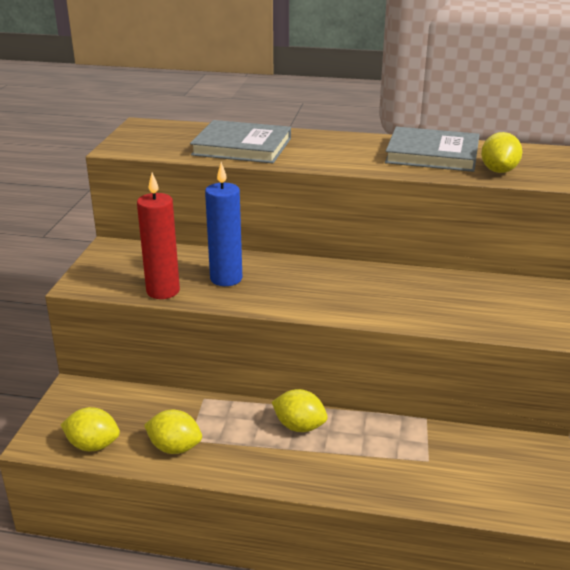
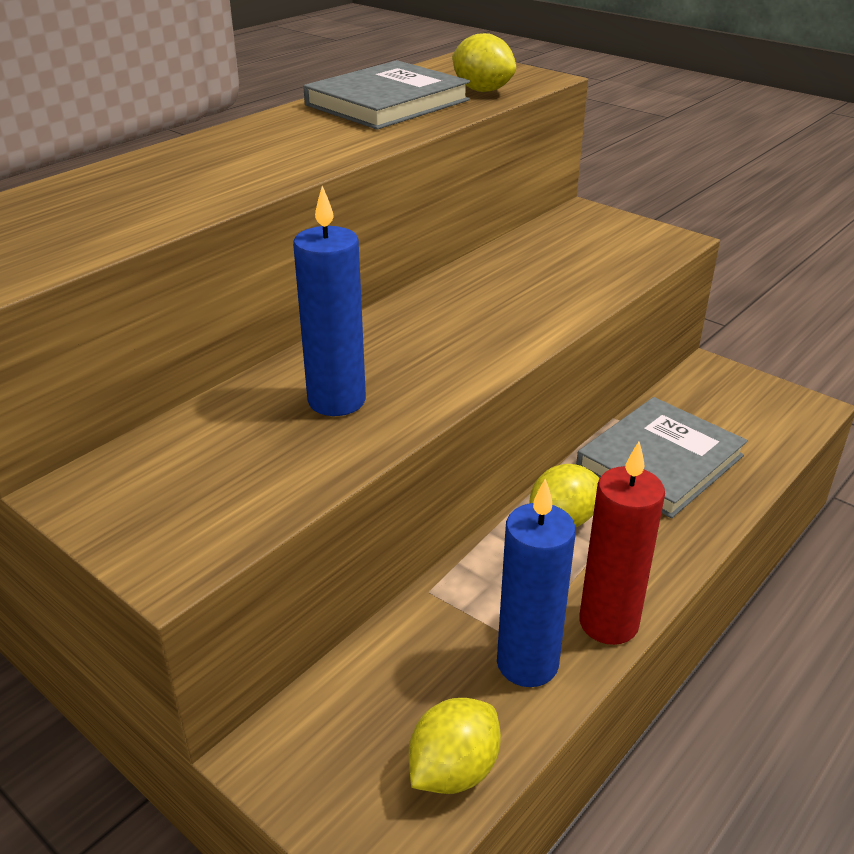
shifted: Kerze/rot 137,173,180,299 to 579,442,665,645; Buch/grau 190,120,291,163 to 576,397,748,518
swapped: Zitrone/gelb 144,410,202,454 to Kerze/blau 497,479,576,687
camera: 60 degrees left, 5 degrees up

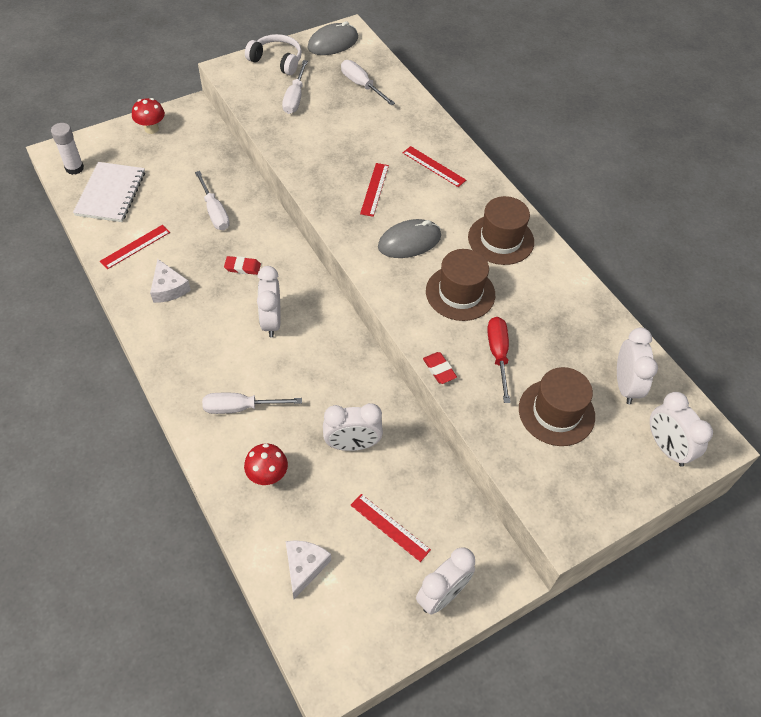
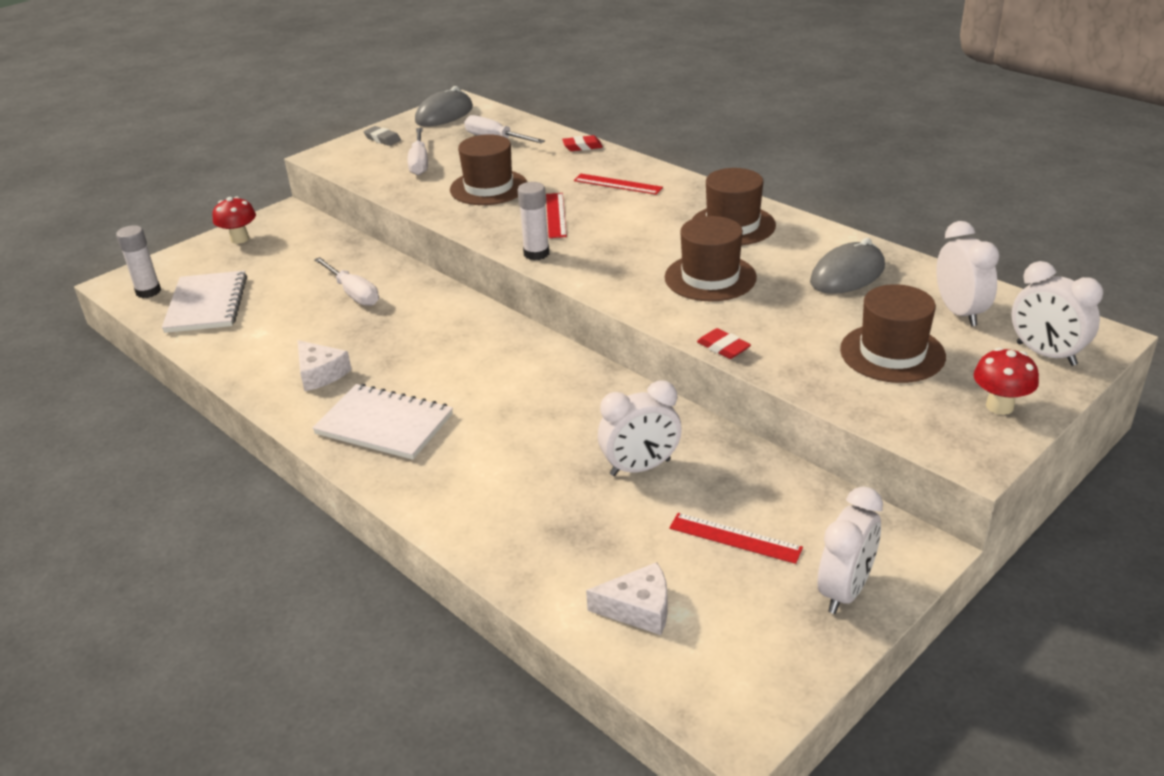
gone: Lineal/rot 100,225,170,269; Schraubenzieher/weiß 202,393,302,414; Wecker/weiß 257,266,281,337; Schraubenzieher/rot 487,317,510,403
new: Notizbuch/weiß 312,384,453,460; Hut/braun 450,134,527,205; Klebestift/weiß 518,182,549,260
shifted: Radiergummi/rot 224,256,261,275 to 562,135,603,151; Pilz/rot 244,444,288,485 to 974,347,1039,415; Computermaus/grau 378,219,441,258 to 810,238,885,294
swapped: Kopfhörer/weiß 245,34,302,75 to Radiergummi/grau 364,126,401,146
rotated: Käse/weiß 286,540,331,599 = 586,562,667,635 90 degrees clockwise
camera: 10 degrees left, 20 degrees down

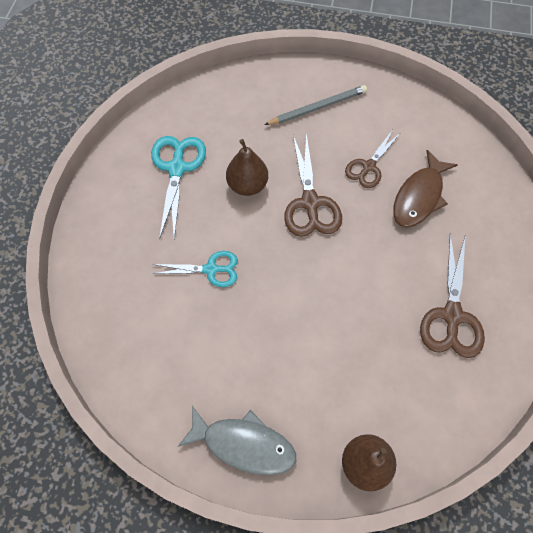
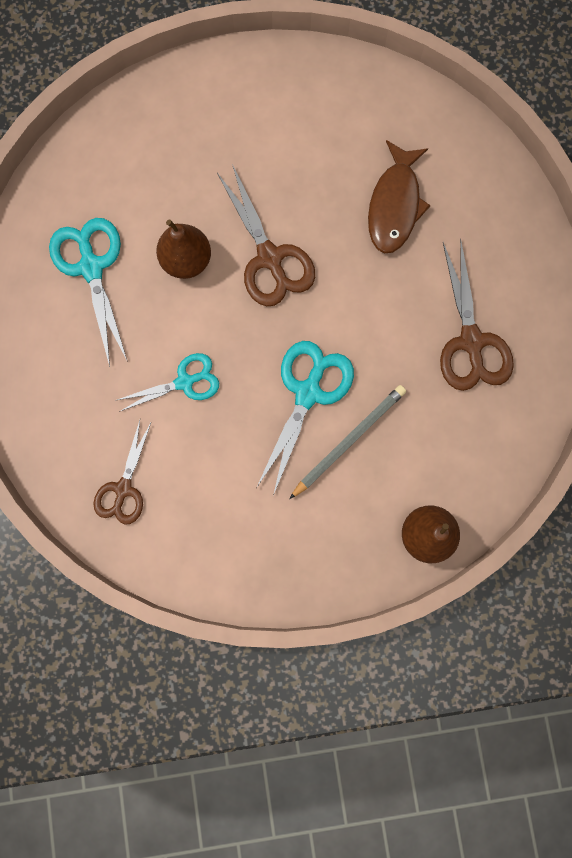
gone: Fisch/grau 177,406,296,475
new: Schere/türkis 256,341,354,495
shifted: Bleistift/grau 265,85,367,125 to 289,385,406,499; Schere/braun 345,131,400,188 to 93,420,151,524
camera: 20 degrees left, 15 degrees up

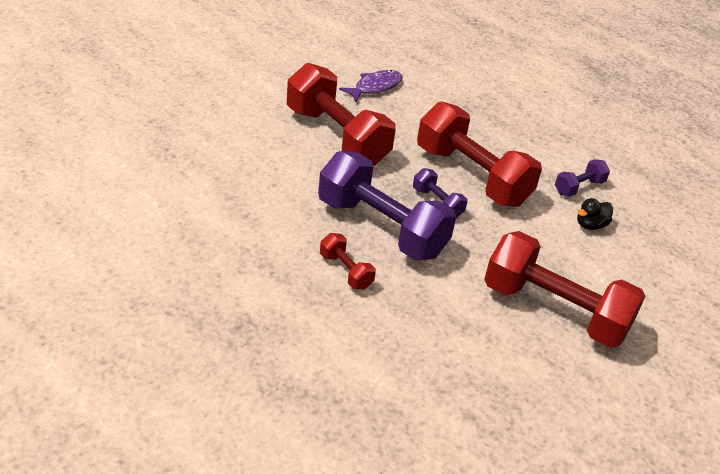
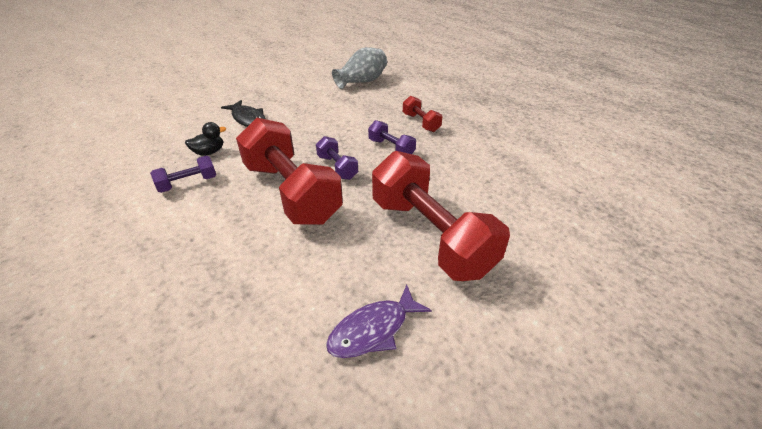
gone: Hantel/rot 484,231,645,348
new: Fisch/schwarz 221,100,266,127; Vase/grau 332,47,387,89
scaled: Hantel/lila 318,151,456,261 = 368,120,416,154 x0.45
camera: 170 degrees left, 0 degrees up

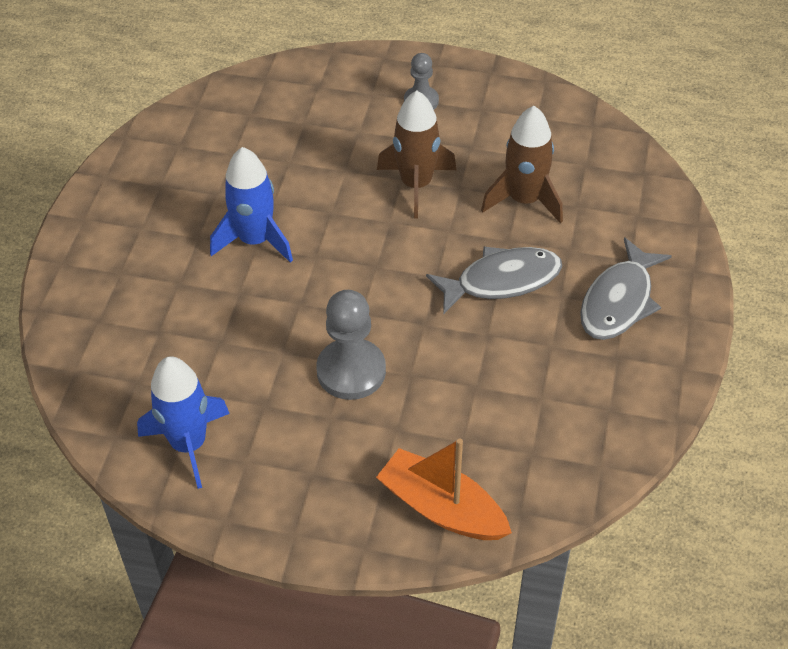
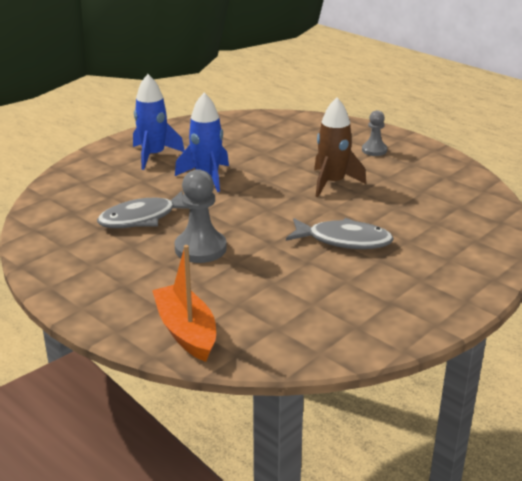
gone: Rakete/braun 481,106,563,224
shifted: Rakete/blau 137,356,230,489 to 133,74,185,170; Fisch/grau 580,237,672,340 to 97,191,190,228
camera: 30 degrees right, 20 degrees down

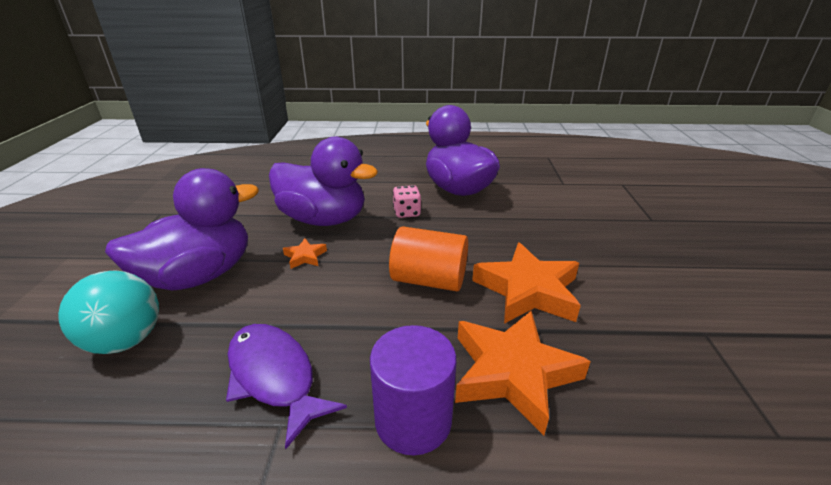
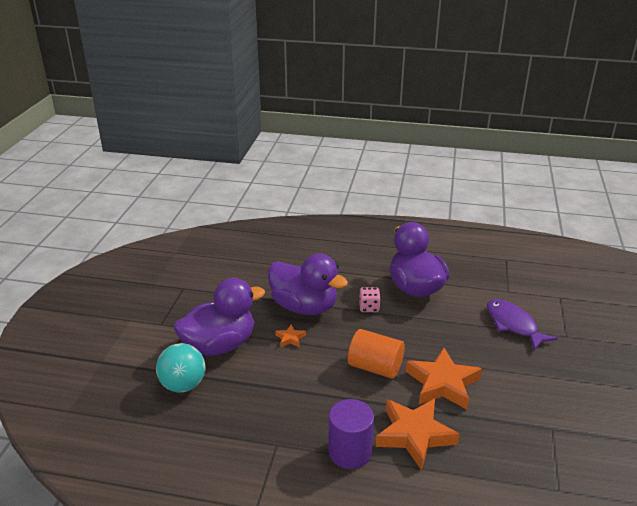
shifted: Fisch/lila 226,324,347,449 to 487,299,558,351
camera: 10 degrees right, 0 degrees up

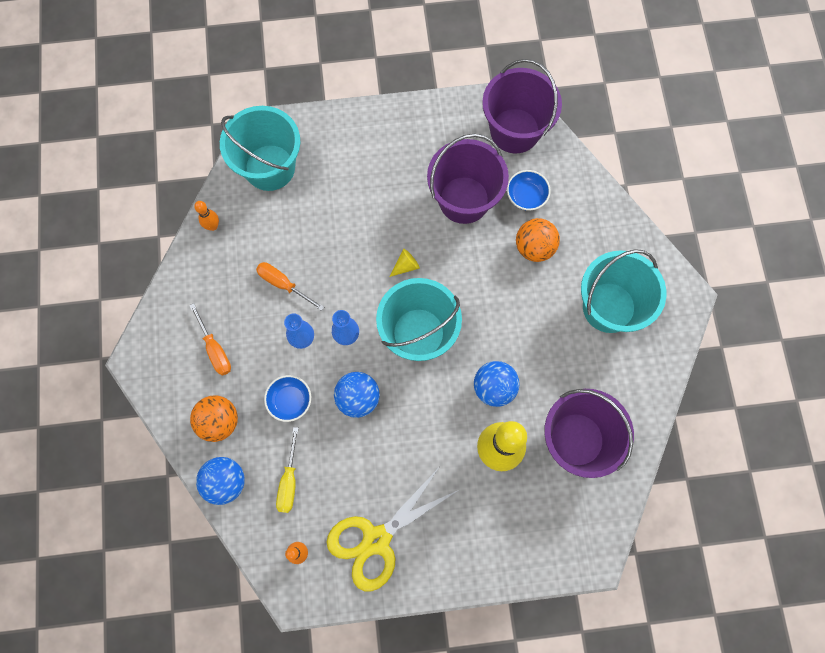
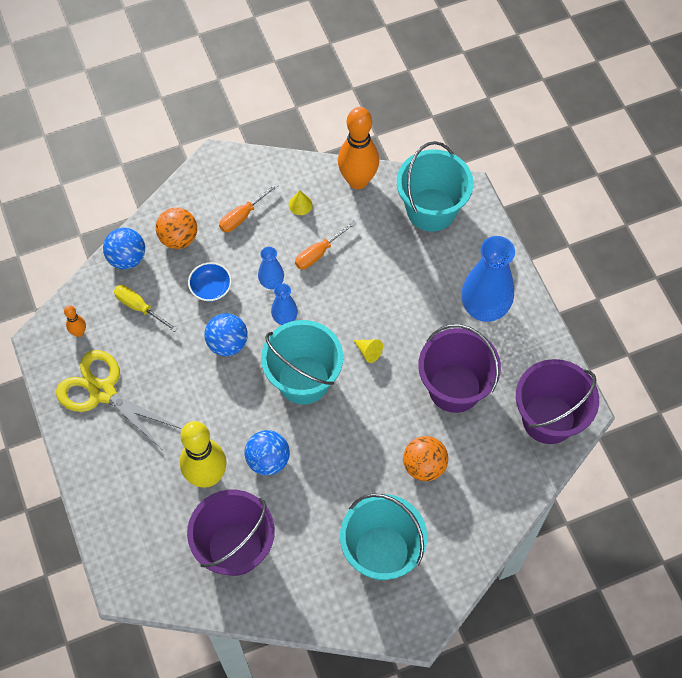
gone: Schüssel/blau 507,170,551,210
new: Kegel/gelb 289,190,313,215; Vase/blau 461,236,515,322
rotated: Schraubenzieher/orange 256,262,324,311 = 295,221,356,269 150 degrees counterclockwise; Schraubenzieher/gelb 276,427,299,513 = 114,285,178,332 45 degrees clockwise
scaled: Bowlingkegel/orange 194,201,219,231 = 338,107,379,189 x2.26
camera: 75 degrees right, 10 degrees down

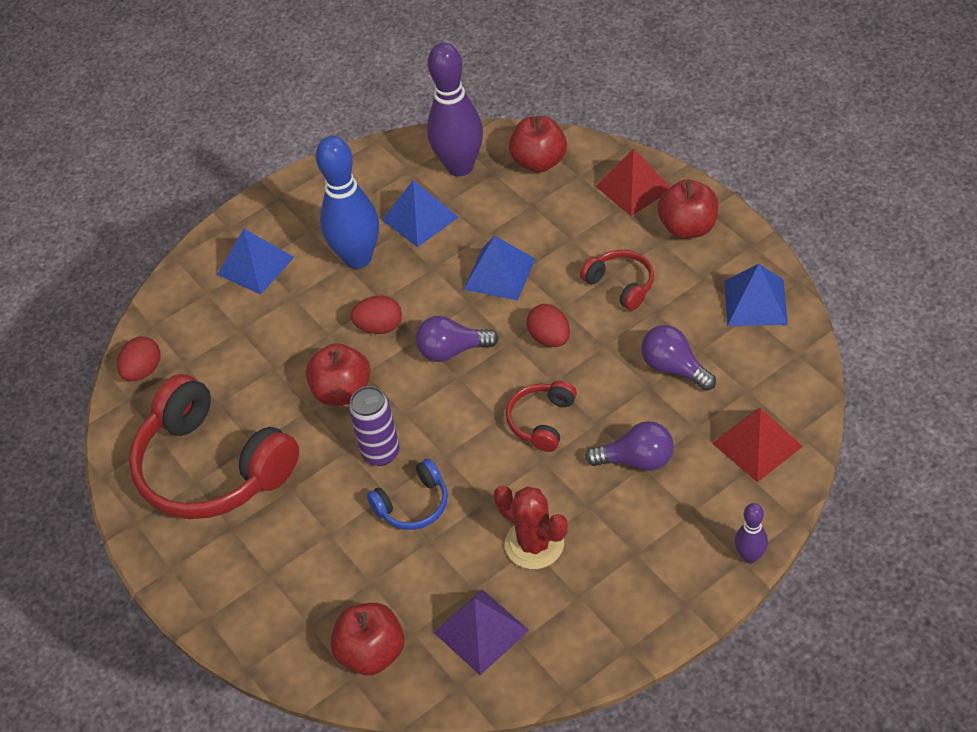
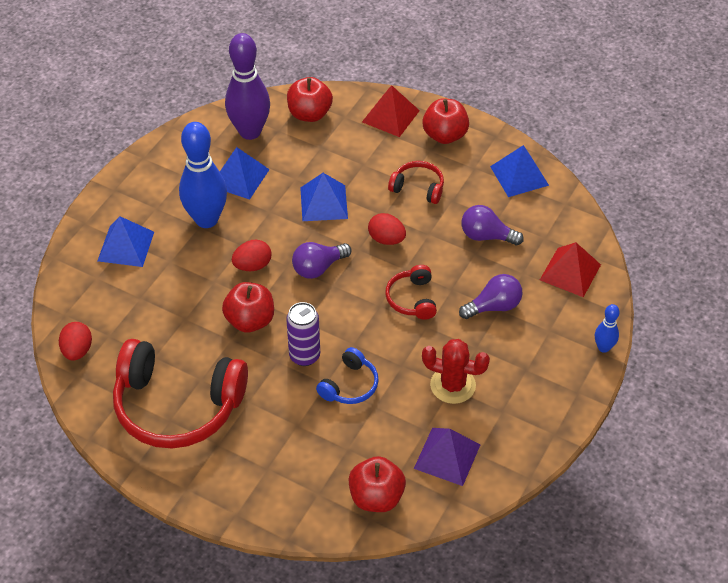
repainted: Bowlingkegel/lila 735,503,768,563 to Bowlingkegel/blau 595,304,619,353
camera: 30 degrees left, 0 degrees up

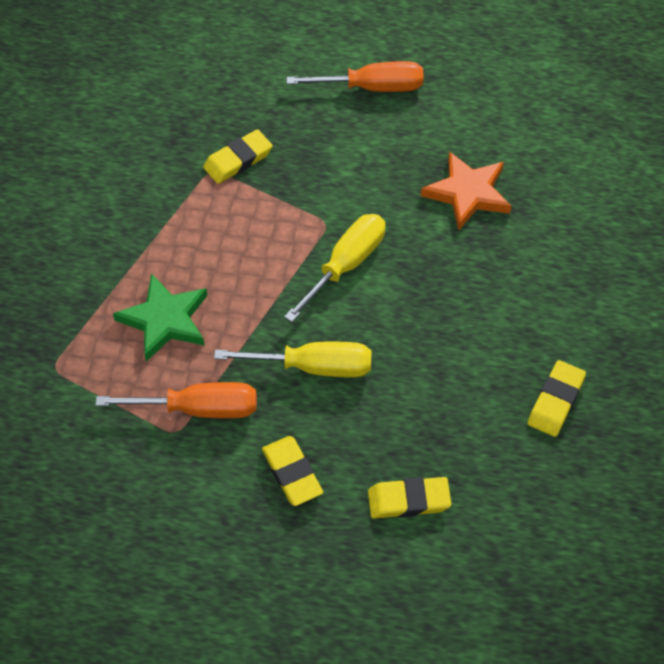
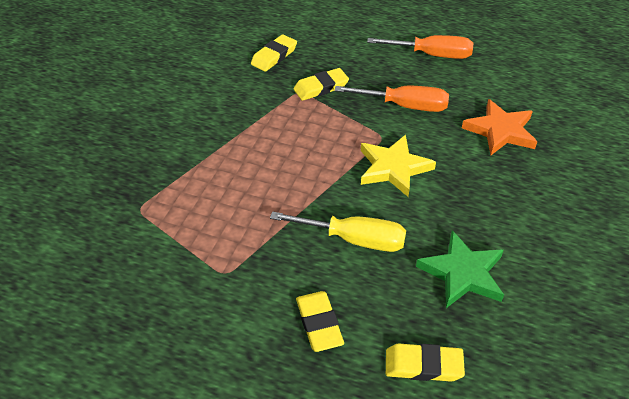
shifted: Schraubenzieher/orange 95,382,257,418 to 335,85,449,112; Stern/grün 113,274,208,361 to 416,230,504,308; Radiergummi/gelb 528,360,586,437 to 251,34,297,72
swapped: Schraubenzieher/gelb 284,214,385,322 to Stern/gelb 361,135,436,197
camera: 10 degrees right, 10 degrees down

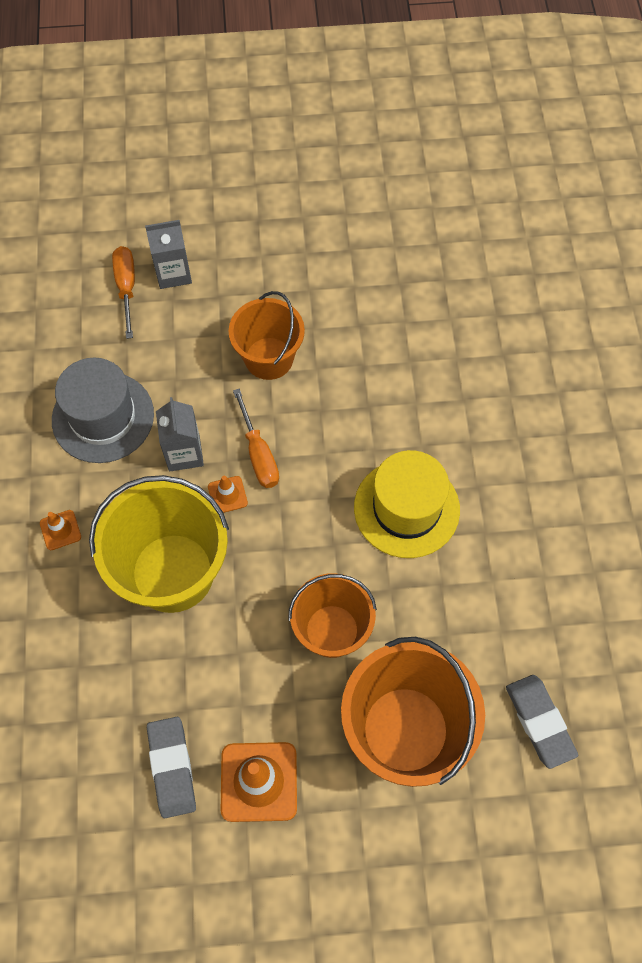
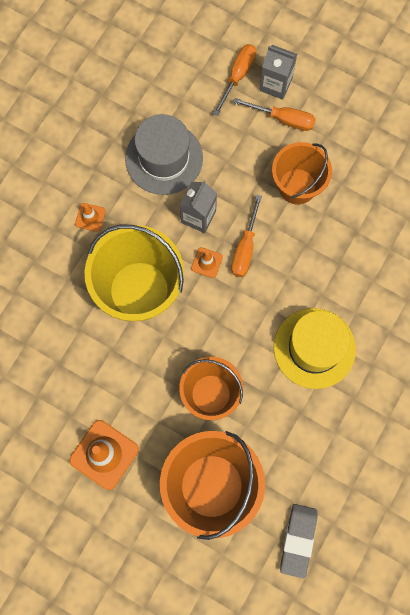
gone: Radiergummi/grau 147,717,196,818
new: Schraubenzieher/orange 233,98,315,131
camera: 35 degrees right, 10 degrees up

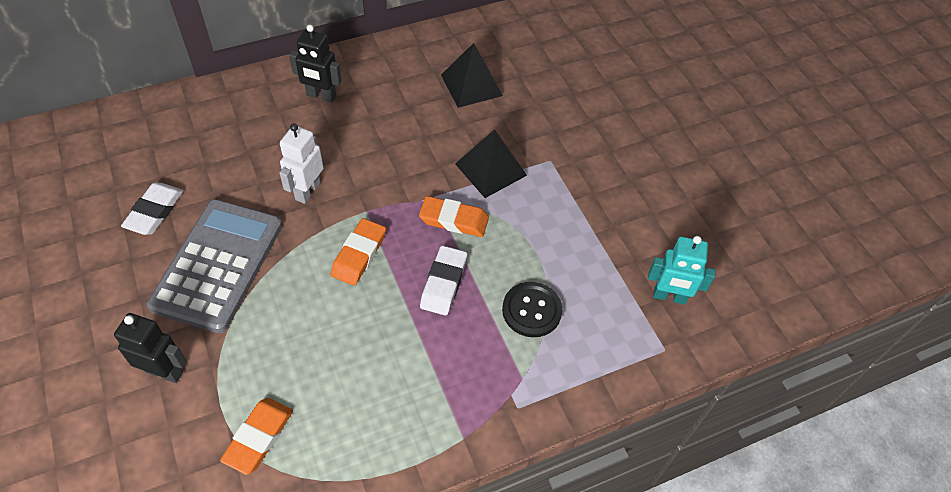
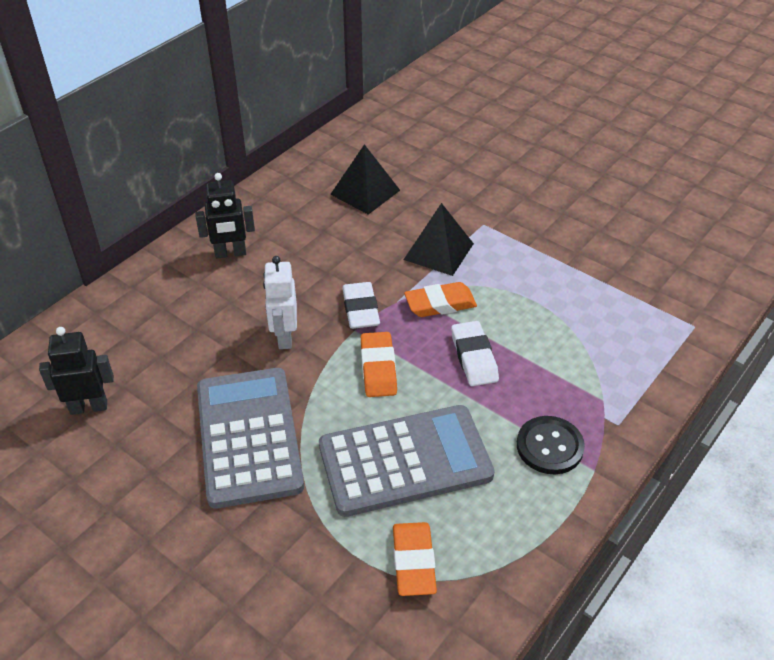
gone: Roboter/türkis 648,236,716,304
new: Taschenrechner/grau 319,405,495,517
shifted: Roboter/schwarz 114,313,186,383 to 39,327,114,415; Radiergummi/weiß 121,183,183,235 to 342,282,380,329; Knopf/schwarz 502,282,563,337 to 517,416,585,474
camera: 25 degrees left, 10 degrees down

